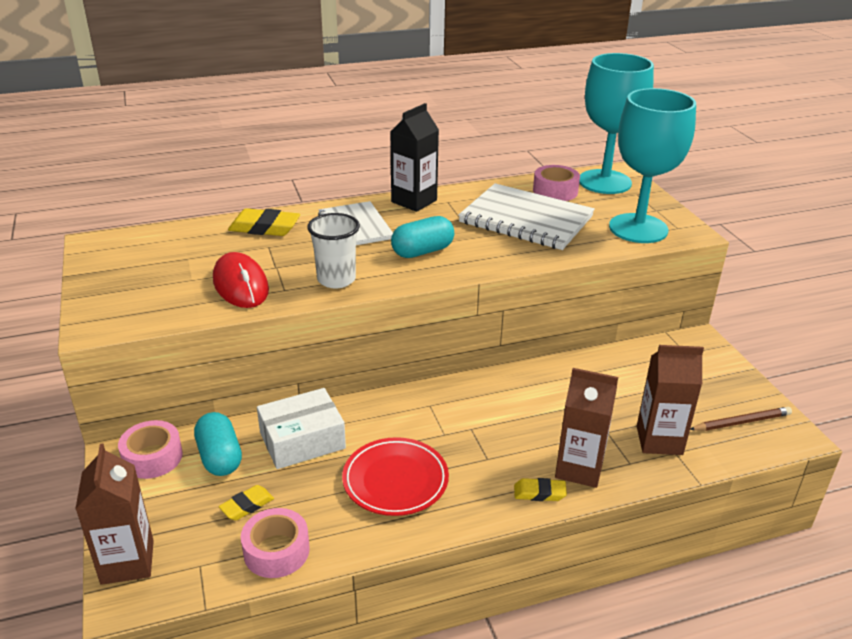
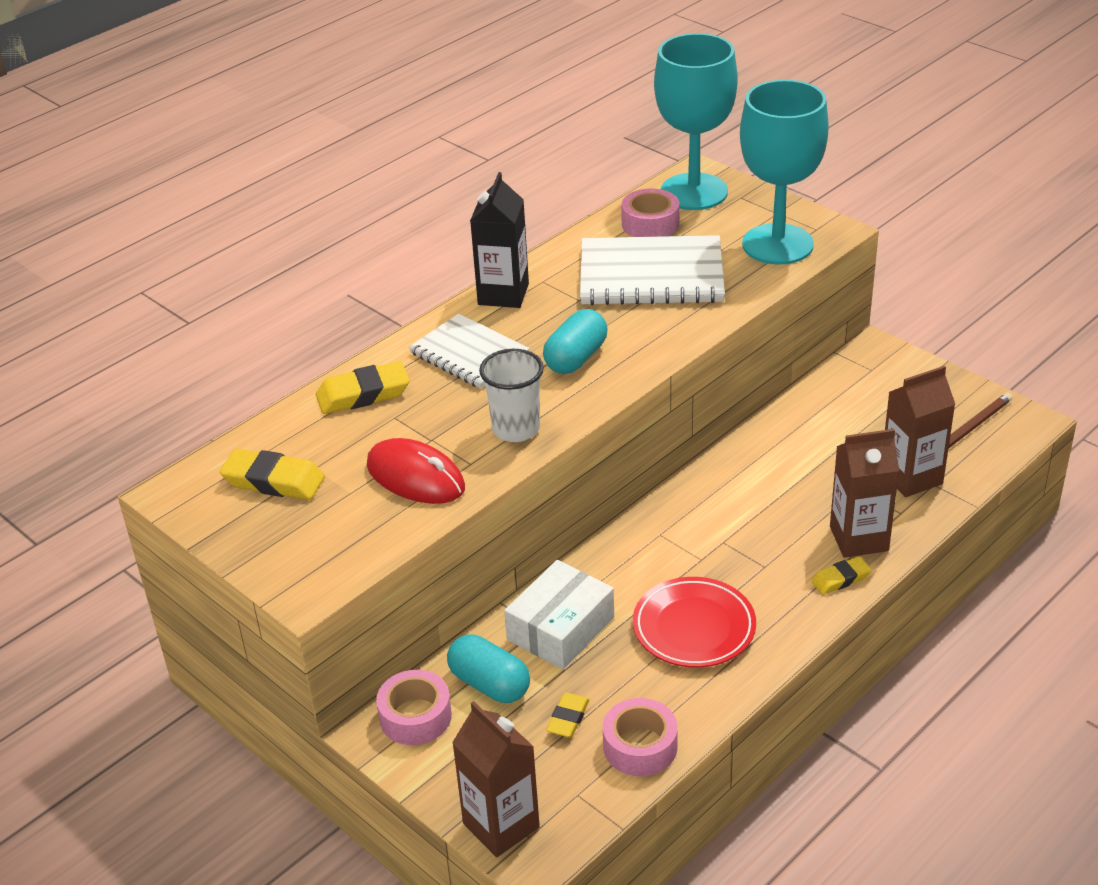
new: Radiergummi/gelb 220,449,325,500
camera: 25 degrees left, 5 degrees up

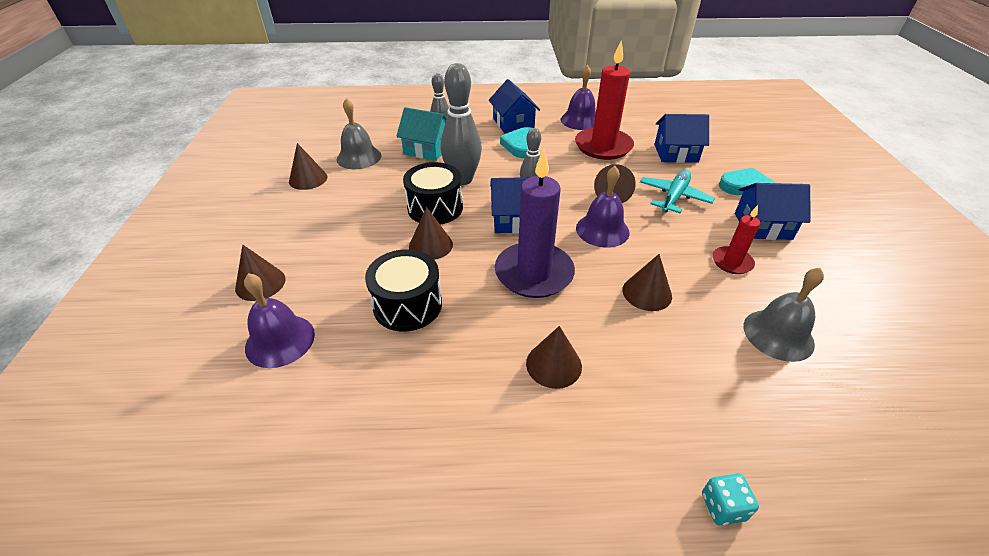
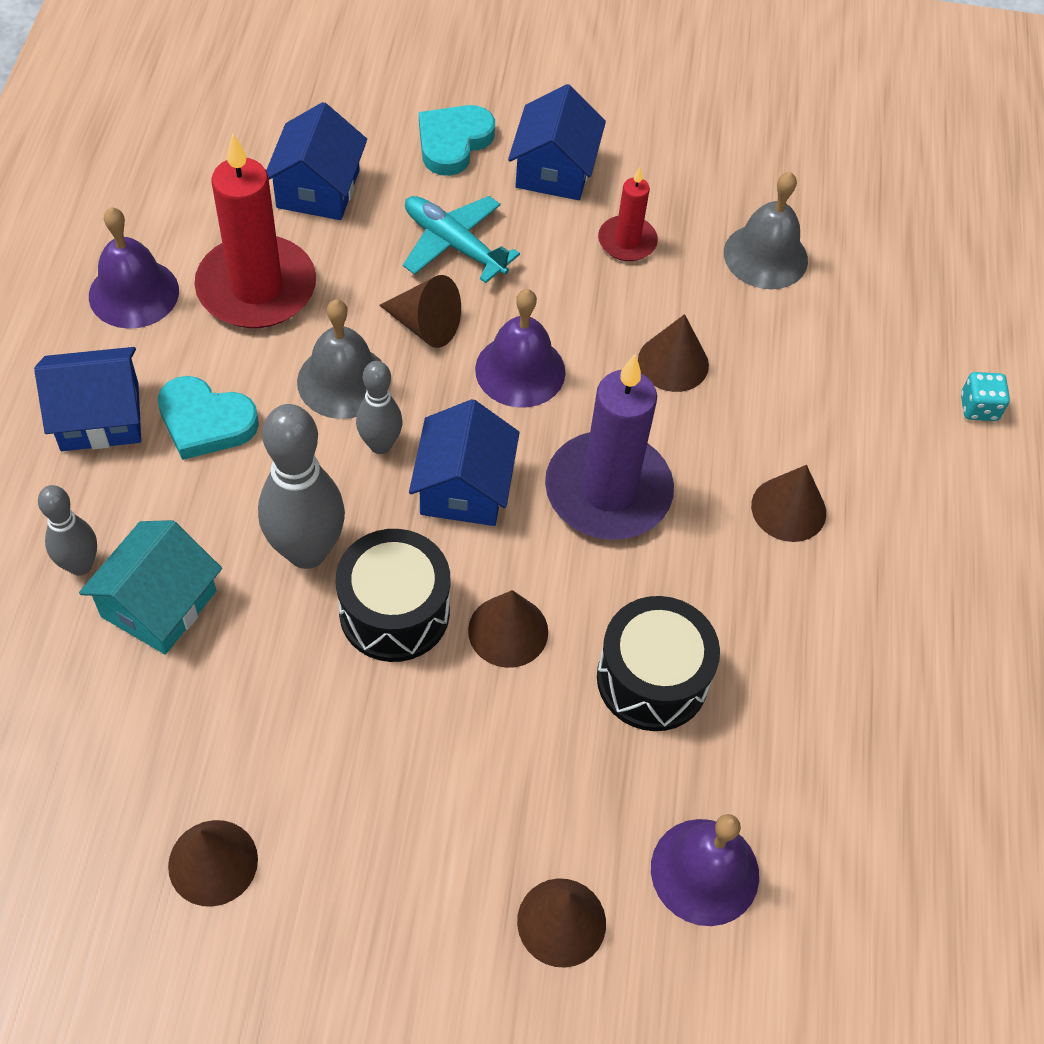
shifted: Glocke/grau 337,98,381,169 to 297,299,382,419
camera: 85 degrees left, 15 degrees up

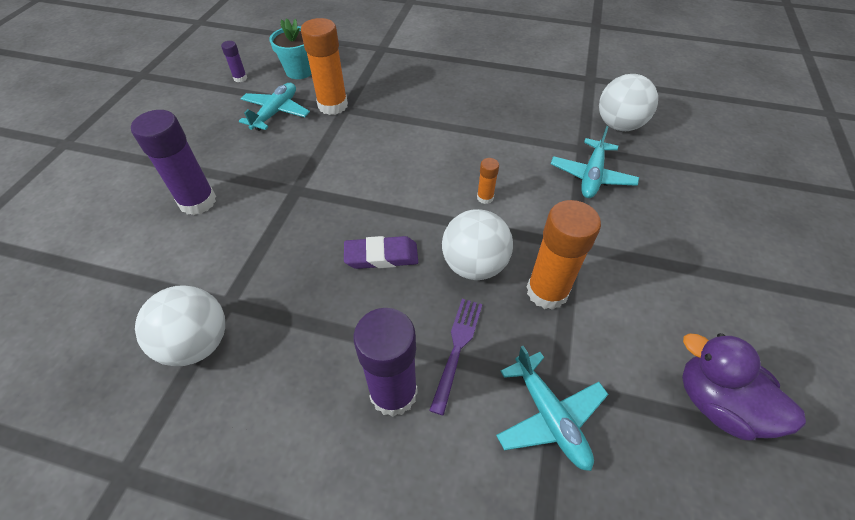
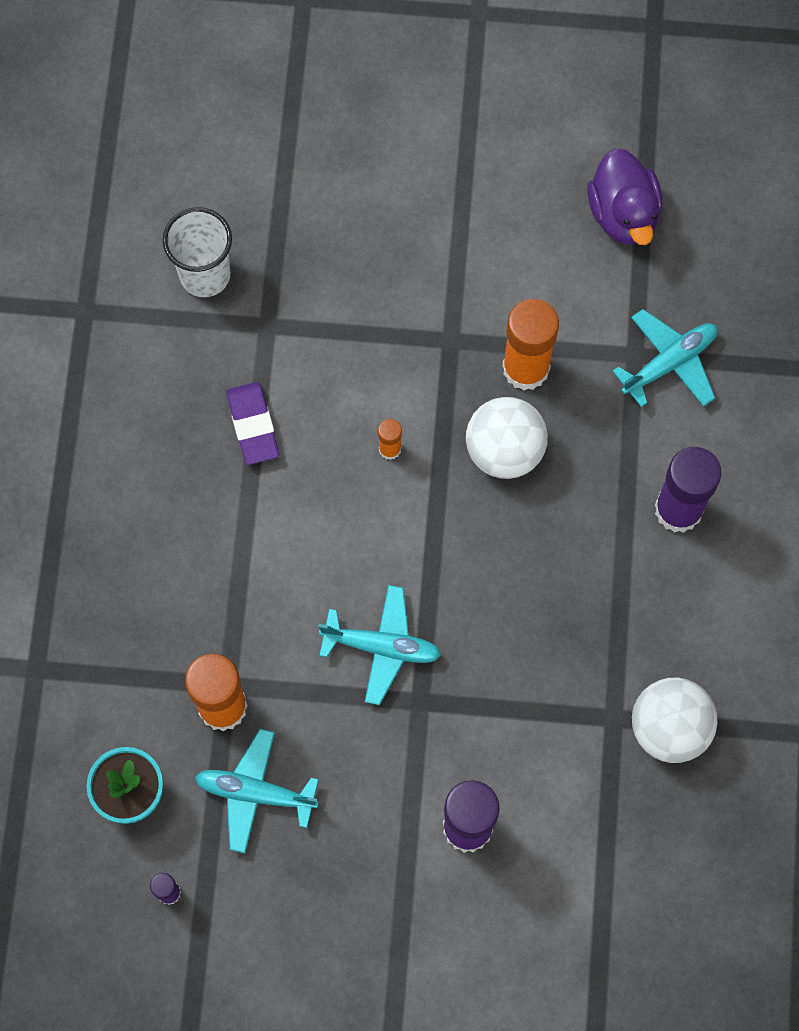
gone: Gabel/lila 429,299,482,415
shifted: Radiergummi/lila 344,236,418,269 to 226,382,279,465; Flugzeug/türkis 551,126,639,198 to 318,585,441,705
swapped: Ball/weiß 599,74,658,131 to Becher/weiß 163,207,232,297
rotated: Ente/lila 682,333,806,440 = 587,148,662,245 45 degrees counterclockwise
camera: 100 degrees left, 20 degrees up

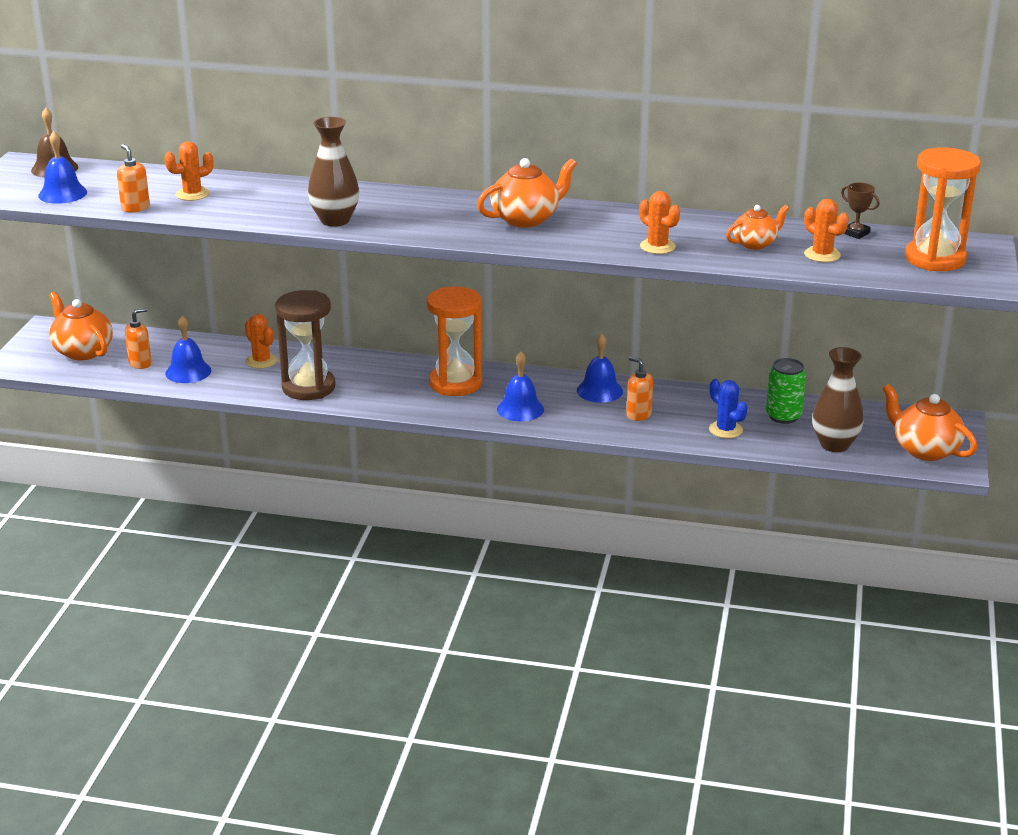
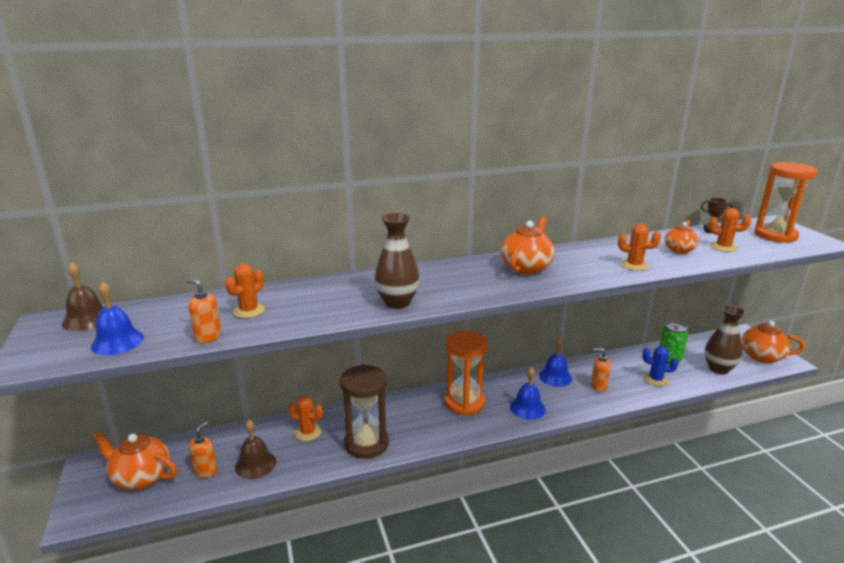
repainted: Glocke/blau 165,316,211,383 to Glocke/braun 235,420,276,479
camera: 30 degrees left, 5 degrees down

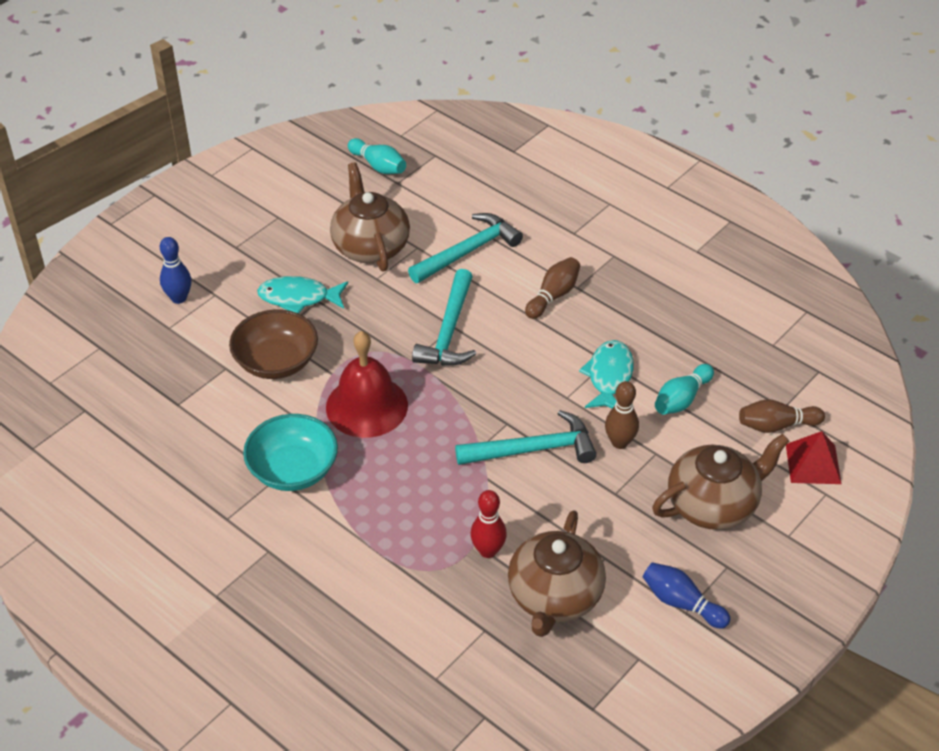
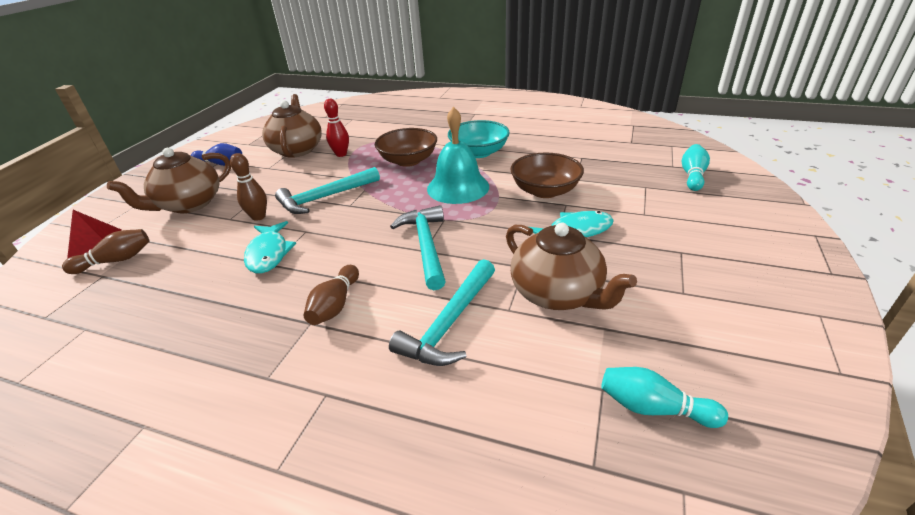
gone: Bowlingkegel/blau 160,237,191,304
new: Schüssel/braun 375,128,437,167
shifted: Bowlingkegel/türkis 655,364,714,415 to 682,144,710,191
repainted: Glocke/rot 326,331,408,438 to Glocke/türkis 427,107,489,204
camera: 160 degrees right, 10 degrees down

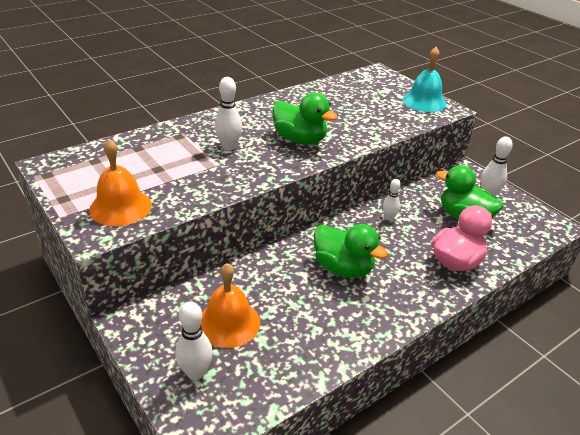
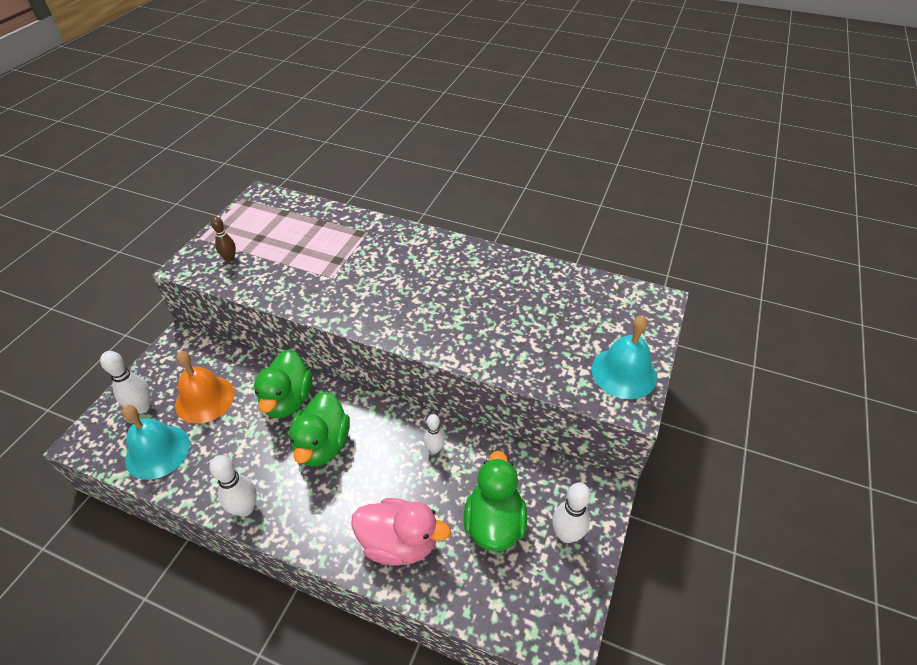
new: Glocke/türkis 122,405,190,480
shifted: Bowlingkegel/weiß 215,77,242,150 to 209,455,257,516; Ente/grün 272,93,337,145 to 254,349,312,418
swapped: Glocke/orange 89,139,152,226 to Bowlingkegel/braun 211,217,236,262
camera: 60 degrees right, 10 degrees up

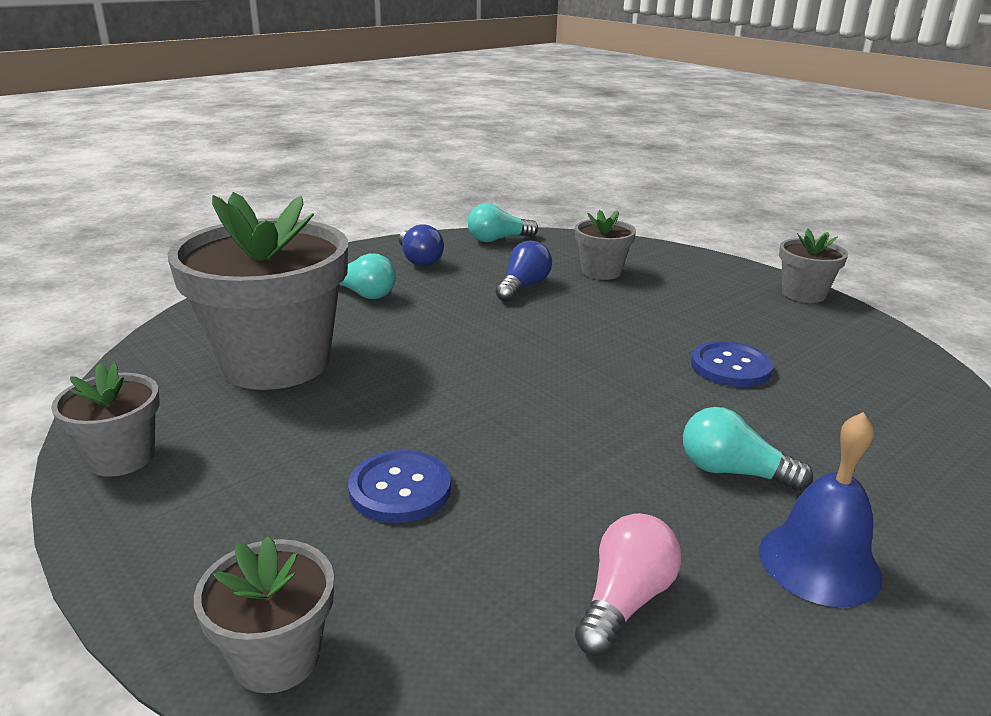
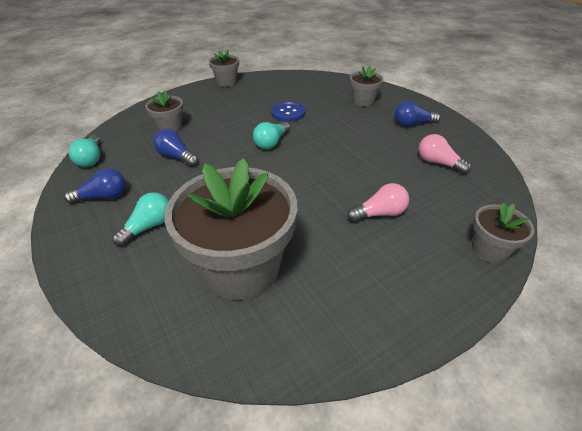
shifted: Blumentopf/grau 51,363,160,477 to 350,66,383,107; Glühbirne/türkis 683,407,813,491 to 253,122,290,149
swapped: Knopf/blau 348,450,451,523 to Glühbirne/rosa 347,183,409,222; Glocke/blau 759,412,883,607 to Glühbirne/blau 395,101,441,127
camera: 80 degrees left, 15 degrees up

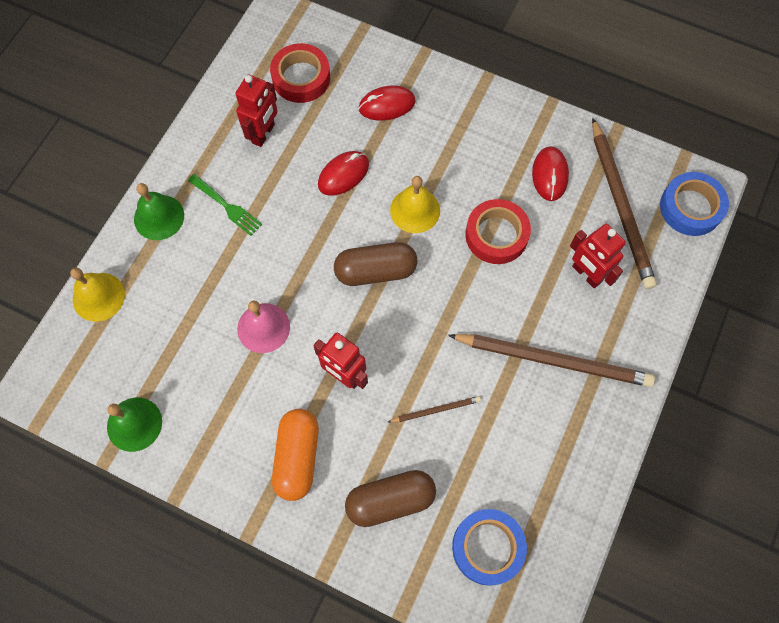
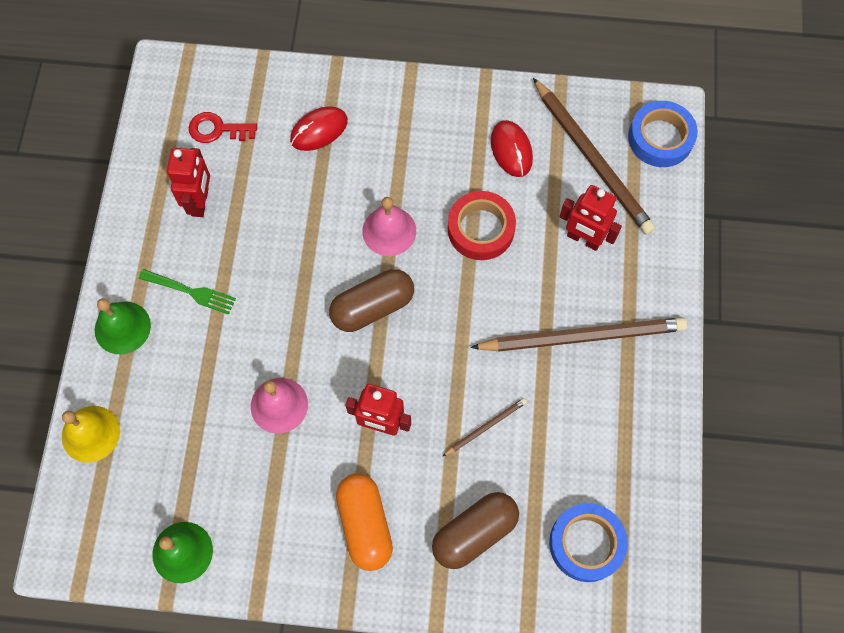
gone: Computermaus/rot 318,151,369,196
swapped: Klebeband/rot 270,43,330,103 to Schlüssel/rot 189,112,257,143
repainted: Glocke/gelb 390,176,440,233 to Glocke/rosa 362,197,416,256
camera: 20 degrees left, 0 degrees up

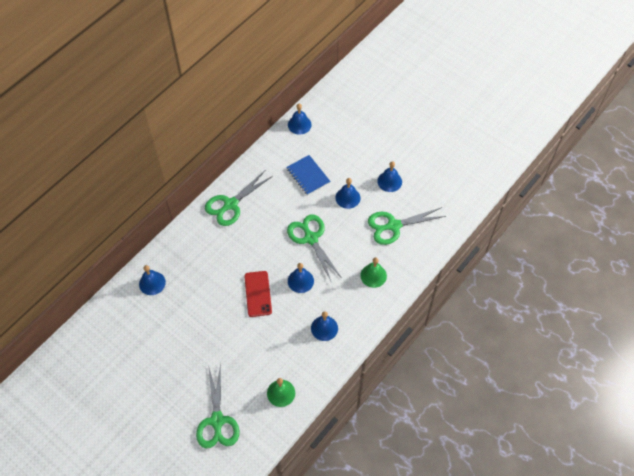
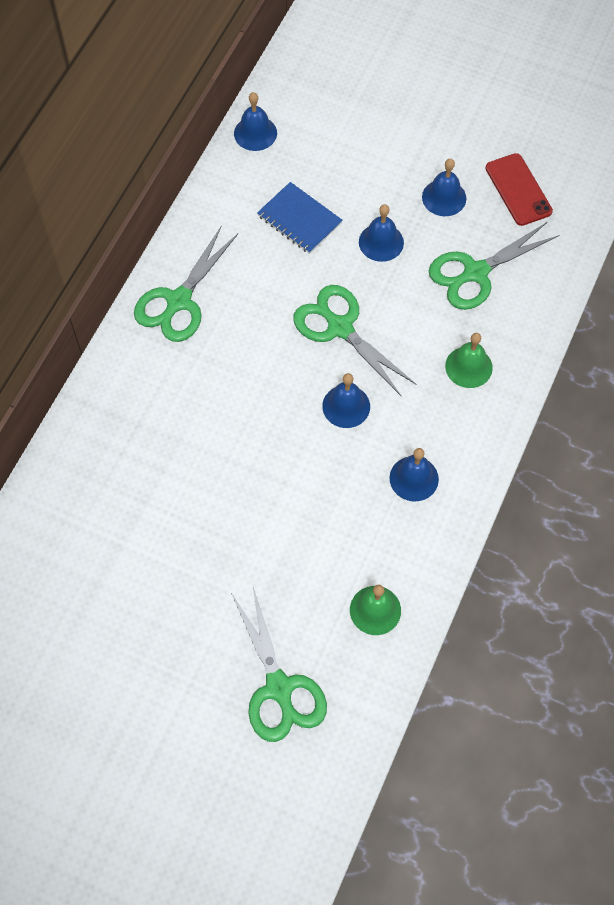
gone: Glocke/blau 139,265,166,295
shifted: Handy/rot 244,271,272,317 to 485,153,553,226
camera: 15 degrees left, 5 degrees up

